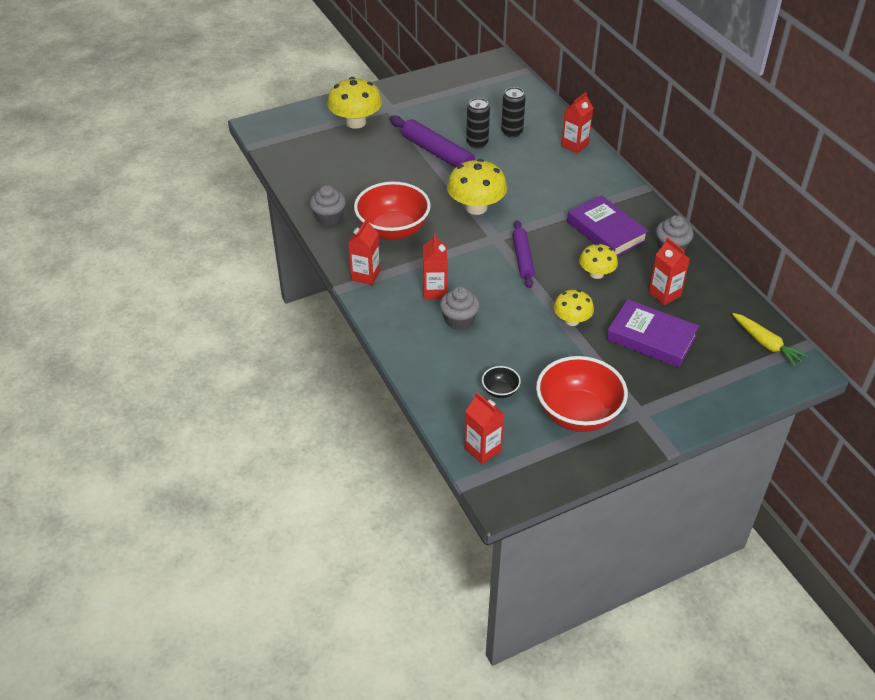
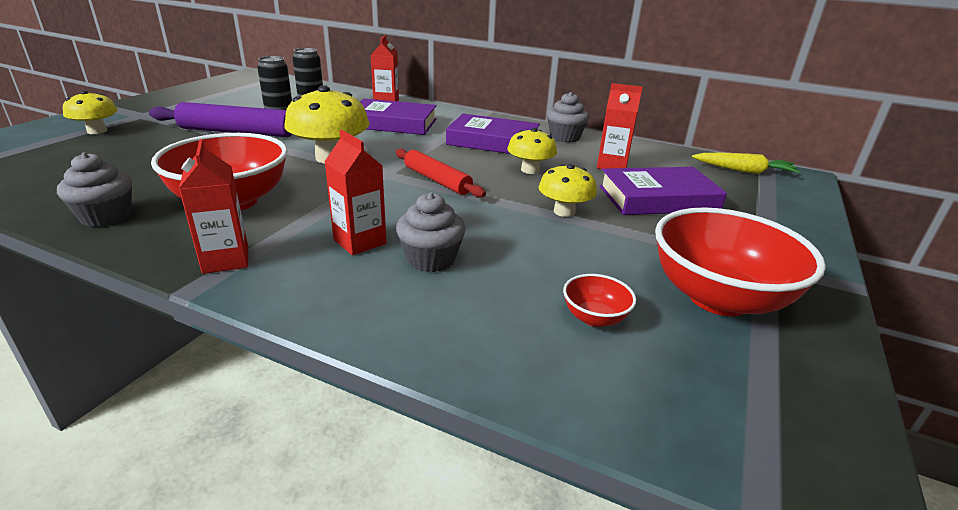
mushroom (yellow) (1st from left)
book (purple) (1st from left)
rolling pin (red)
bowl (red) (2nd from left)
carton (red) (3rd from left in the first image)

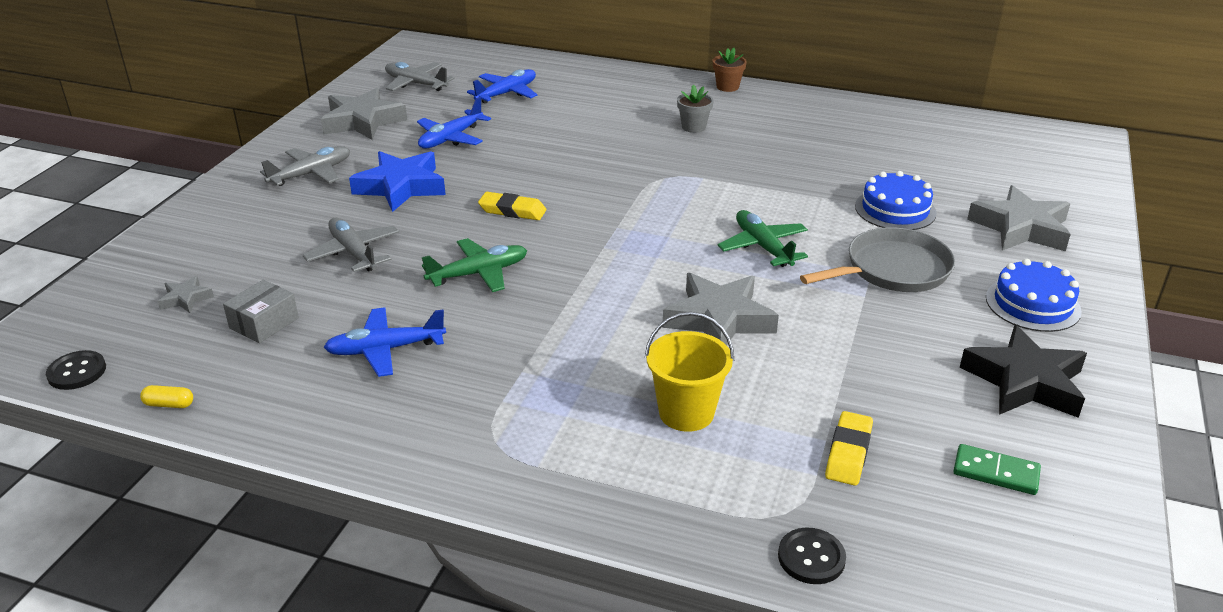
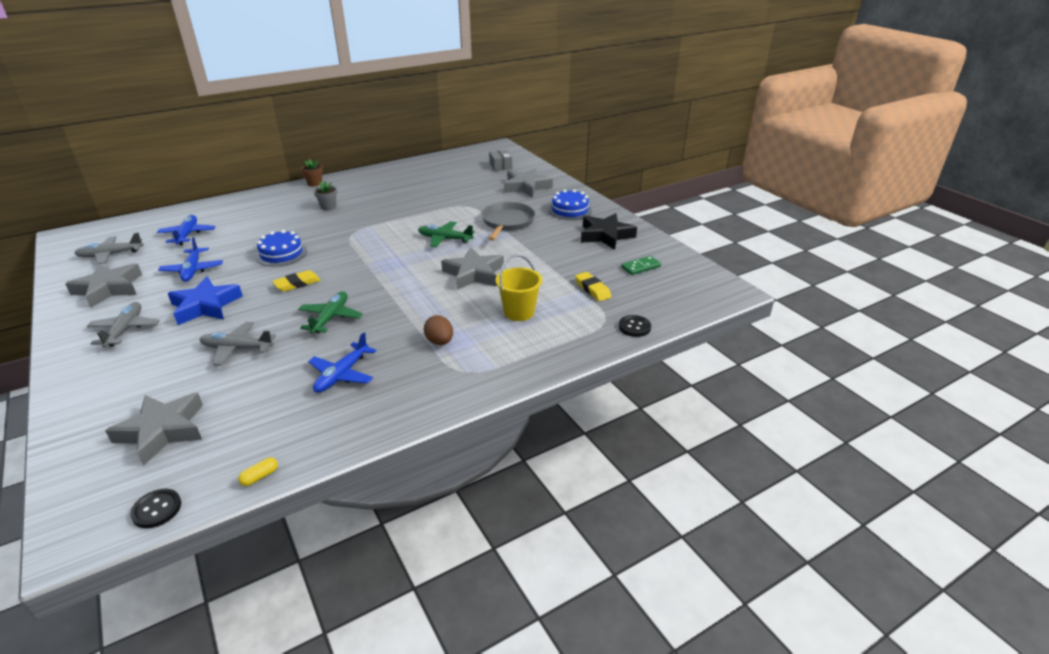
star (grey) (2nd from left)
cake (blue) (1st from left)
egg (brown)
box (grey)

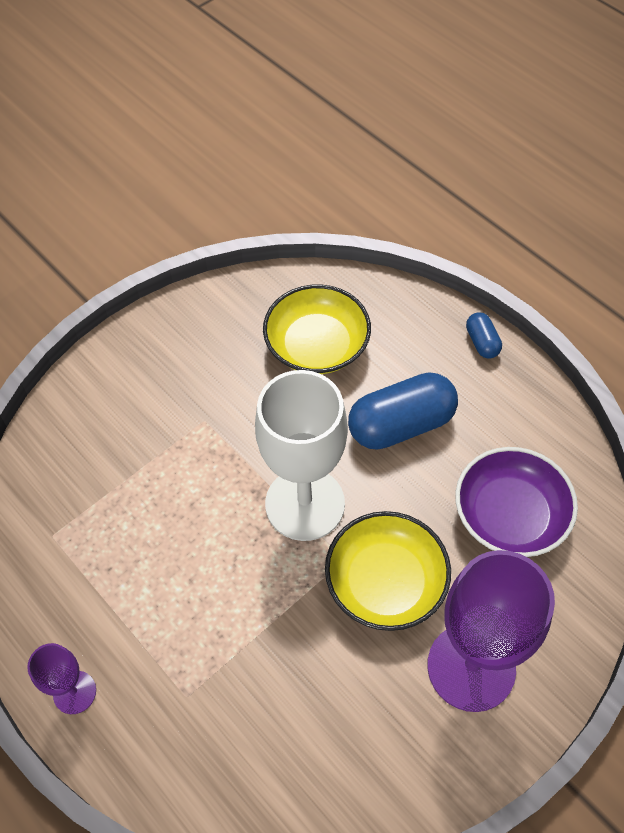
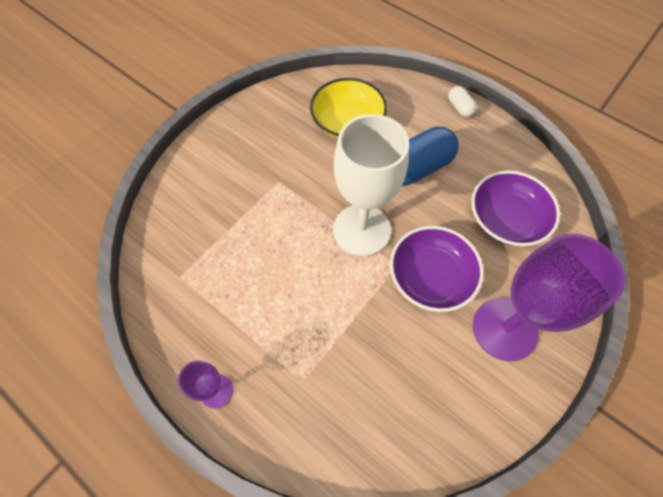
bowl (purple) (1st from left)
capsule (white)

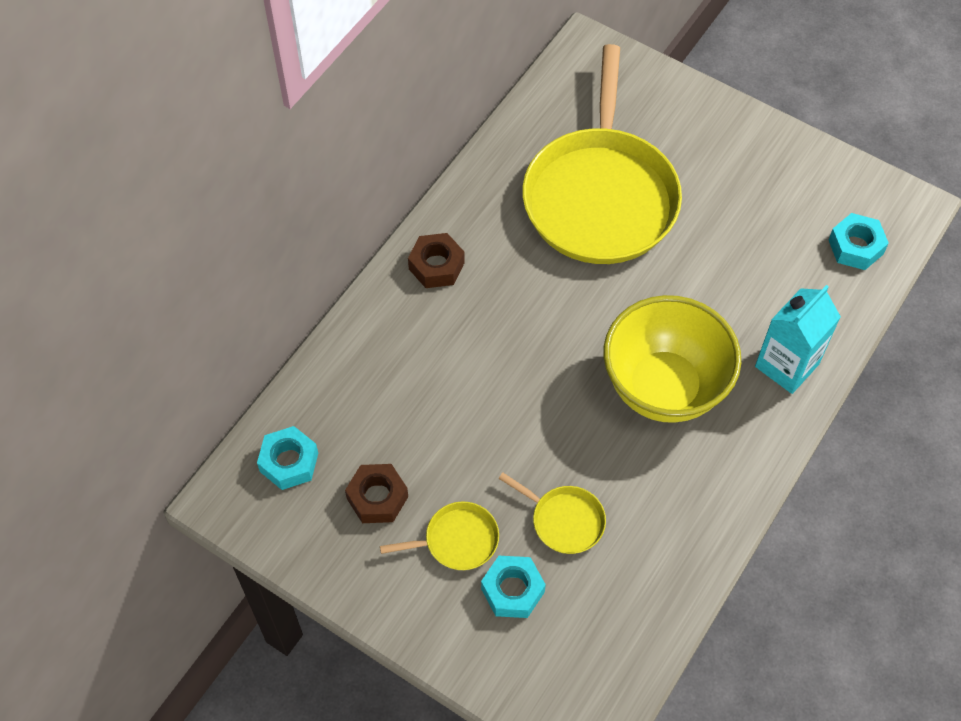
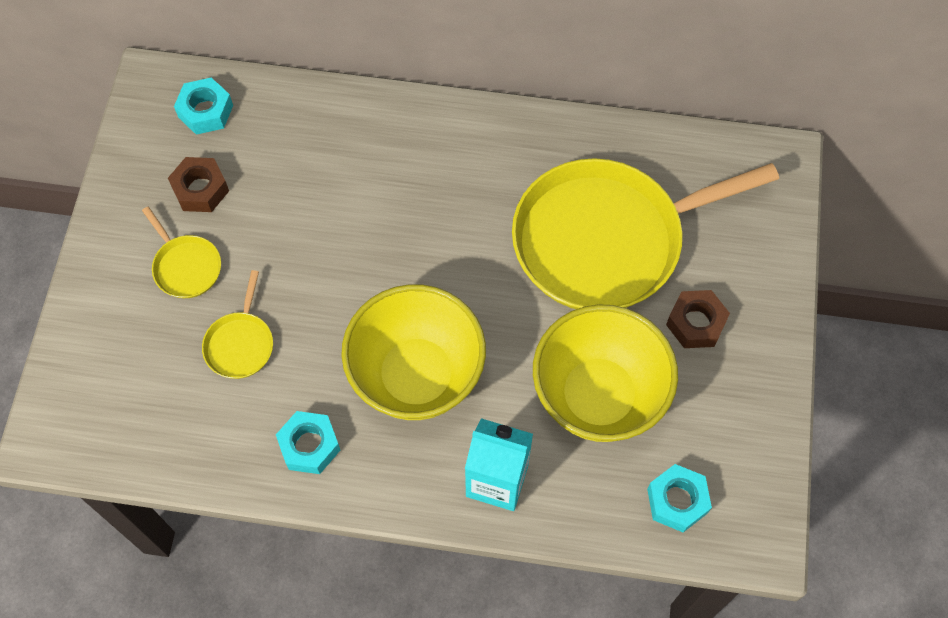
nut (turquoise) (2nd from left)
bowl (yellow) (2nd from left)
nut (brown) (2nd from left)

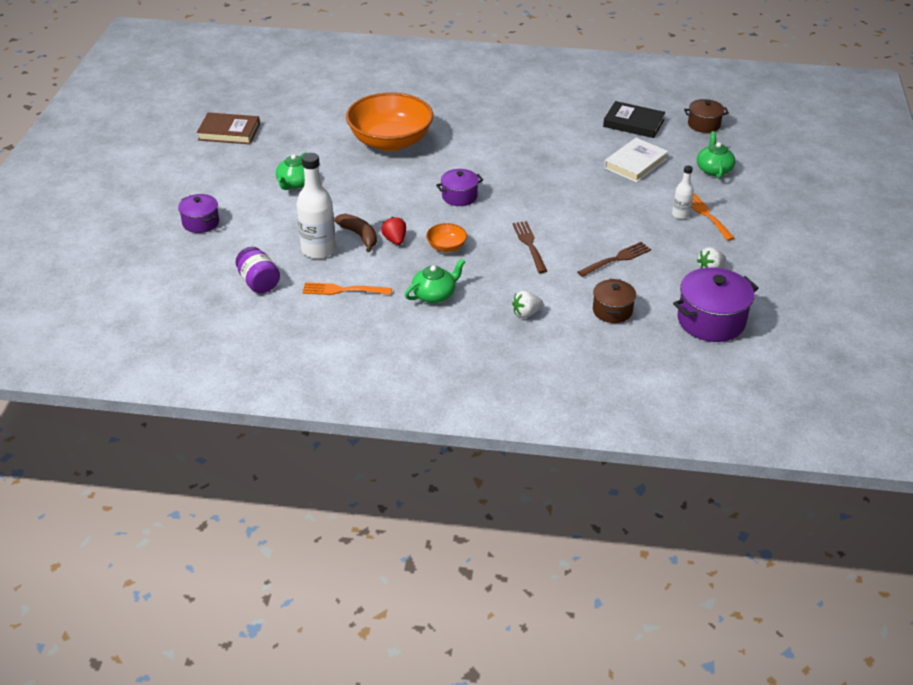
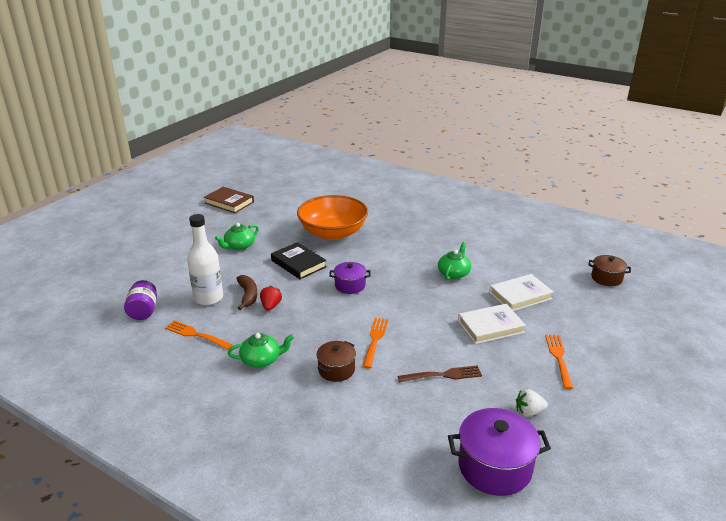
book (black)
pot (brown) (1st from left)
fork (orange) (2nd from left)
teapot (green) (3rd from left)
book (white) (1st from left)
pot (purple) (1st from left in the first image)
bowl (orange) (2nd from left in the first image)
strawberry (white) (1st from left in the first image)
bottle (white) (2nd from left in the first image)

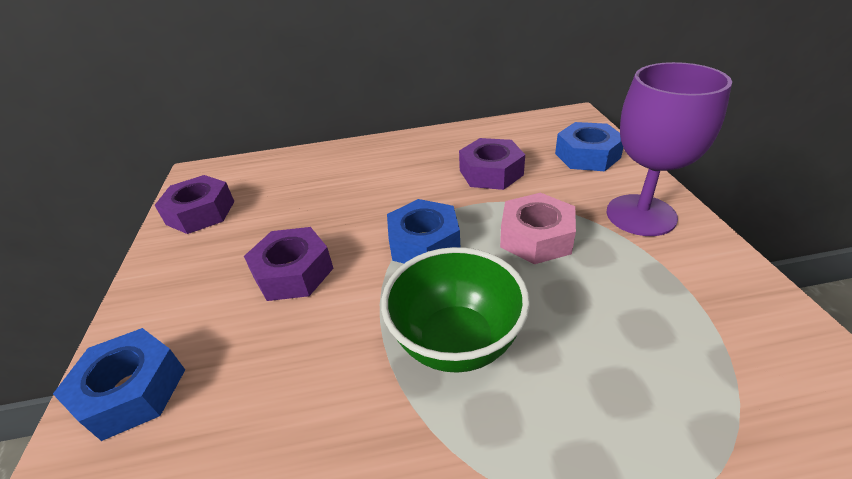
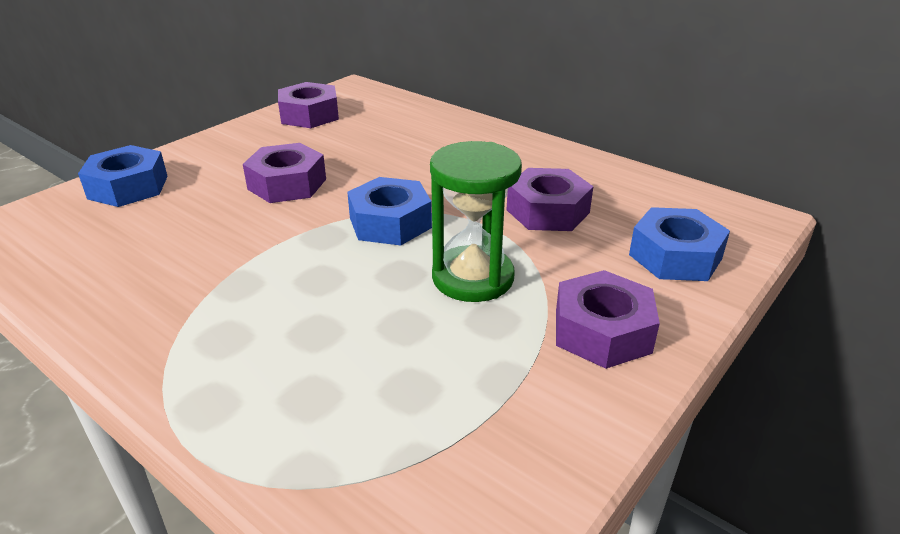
hourglass (green)
nut (purple) (4th from left)
bowl (green)

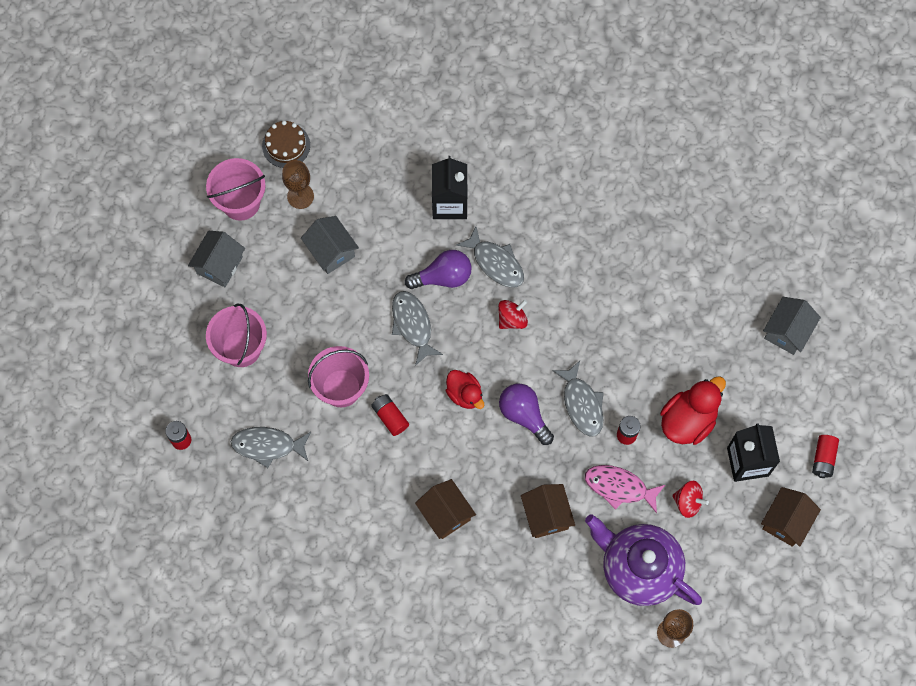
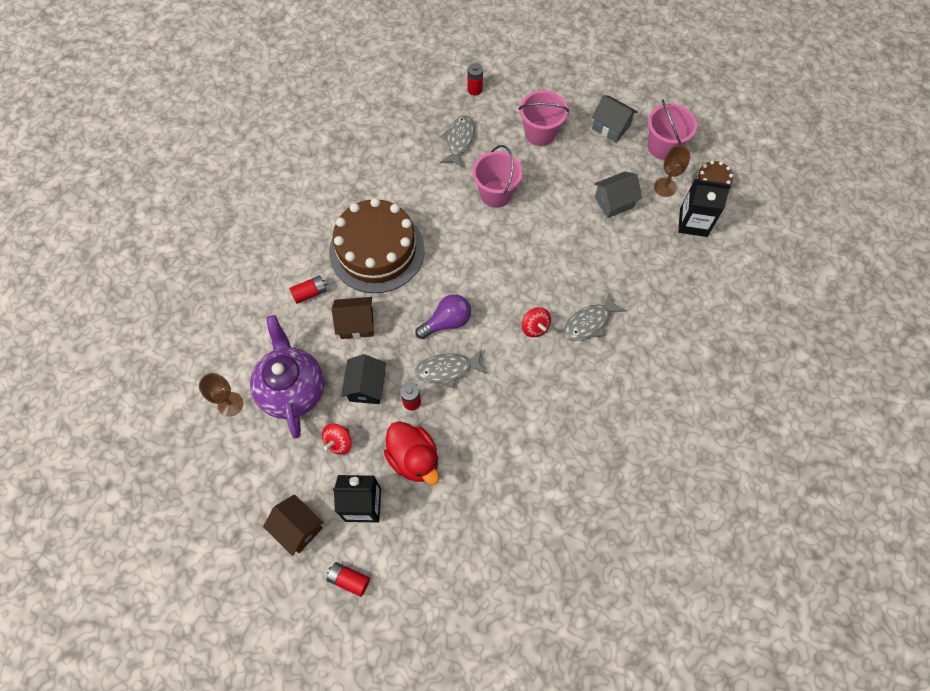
teapot (purple)
battery (red) (1st from left)
cake (brown) (1st from left)
house (black)
carton (black) (2nd from left)
fish (grey) (2nd from left in the first image)
light bulb (purple) (1st from left in the first image)
duck (red) (1st from left in the first image)
house (grey) (3rd from left in the first image)

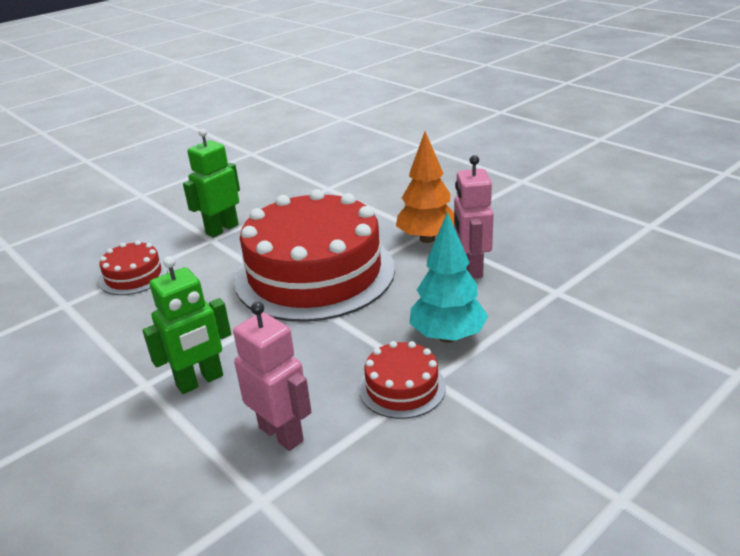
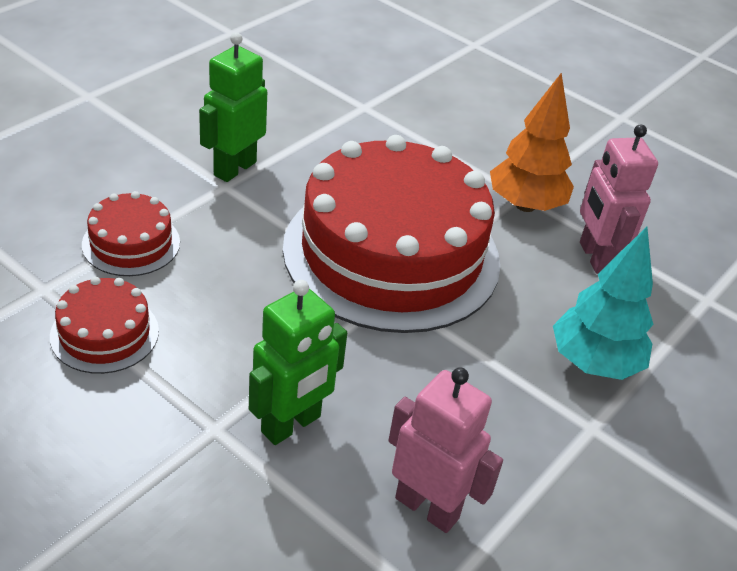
cake (red) (1st from left)

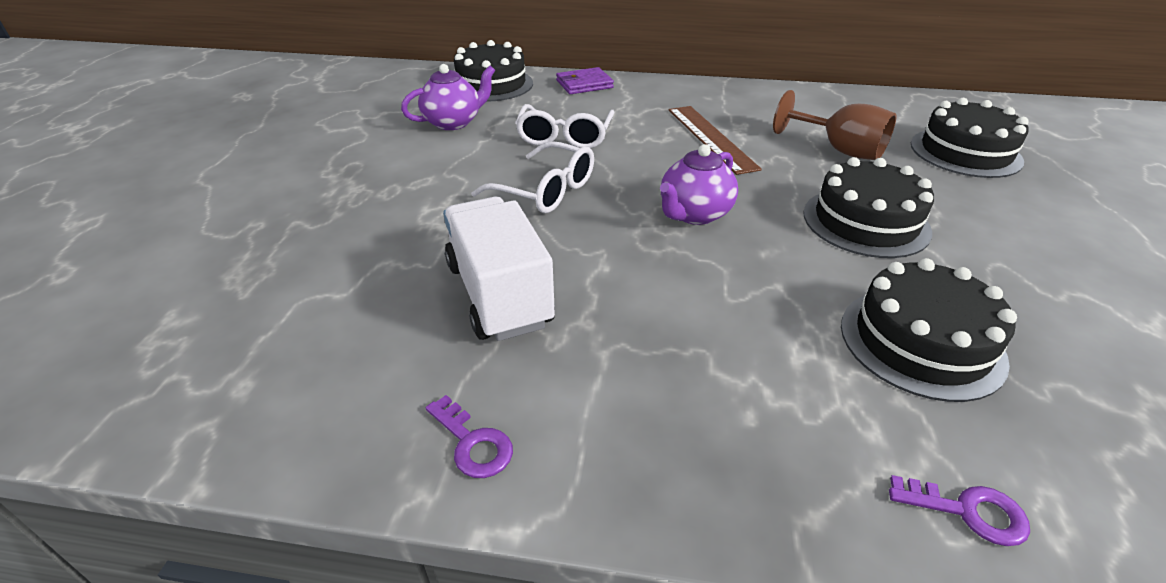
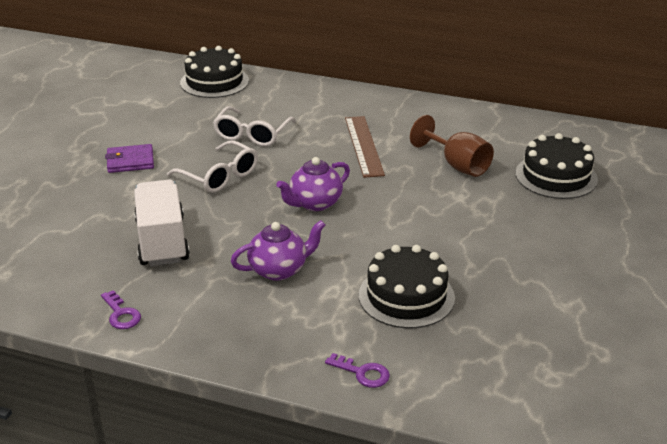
wallet (purple)
teapot (purple) (1st from left)
cake (black) (2nd from left in the first image)

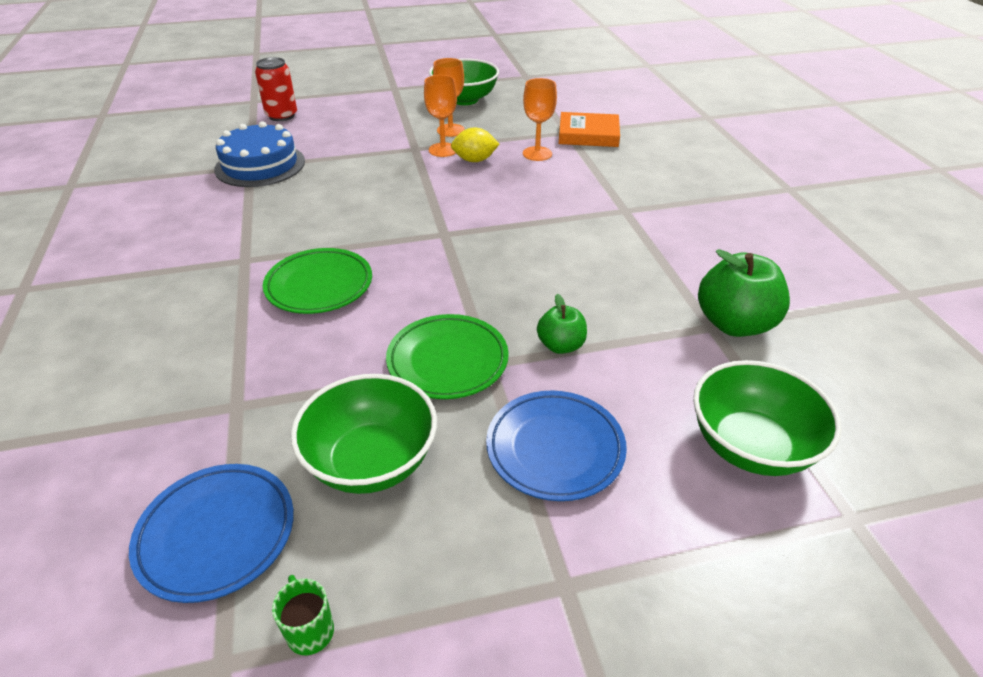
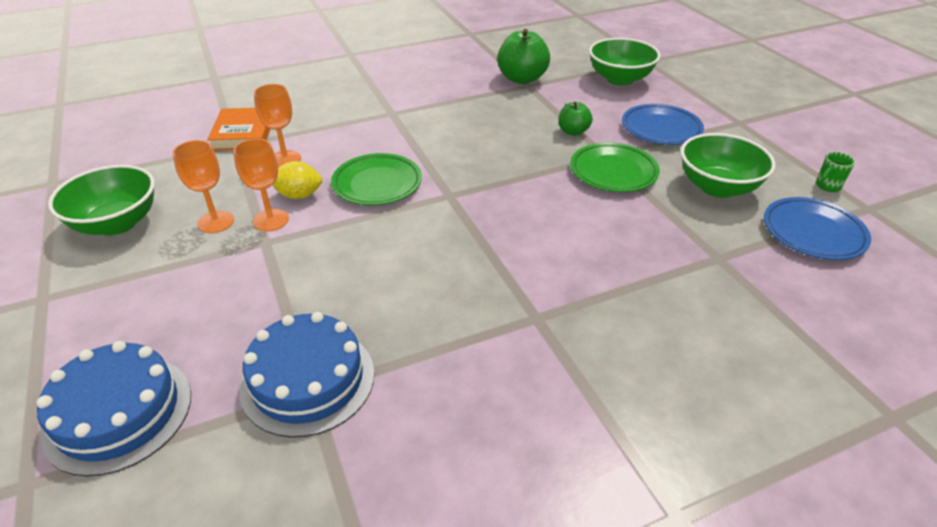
cake (blue) (1st from left)
lemon (yellow)
plate (green) (1st from left)

